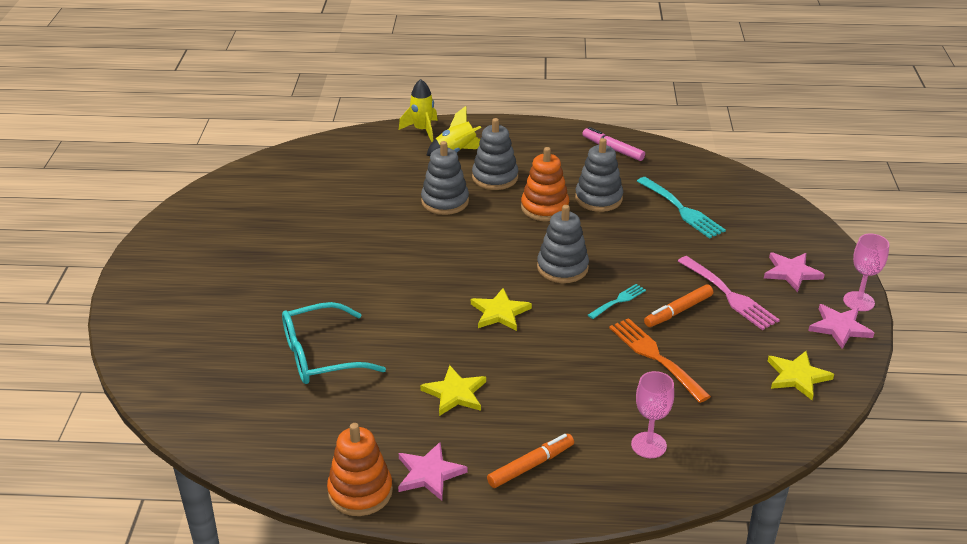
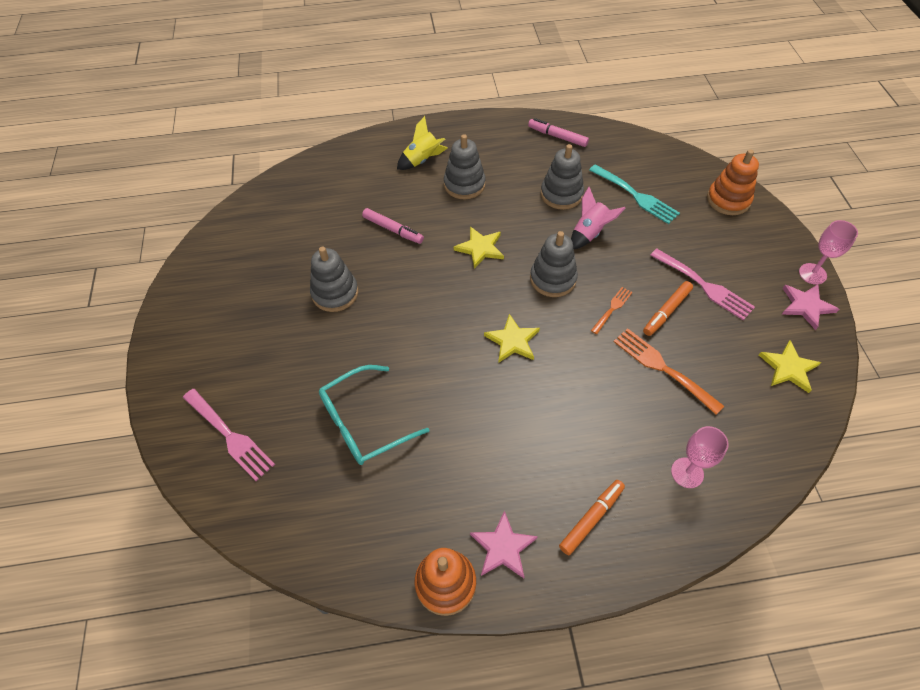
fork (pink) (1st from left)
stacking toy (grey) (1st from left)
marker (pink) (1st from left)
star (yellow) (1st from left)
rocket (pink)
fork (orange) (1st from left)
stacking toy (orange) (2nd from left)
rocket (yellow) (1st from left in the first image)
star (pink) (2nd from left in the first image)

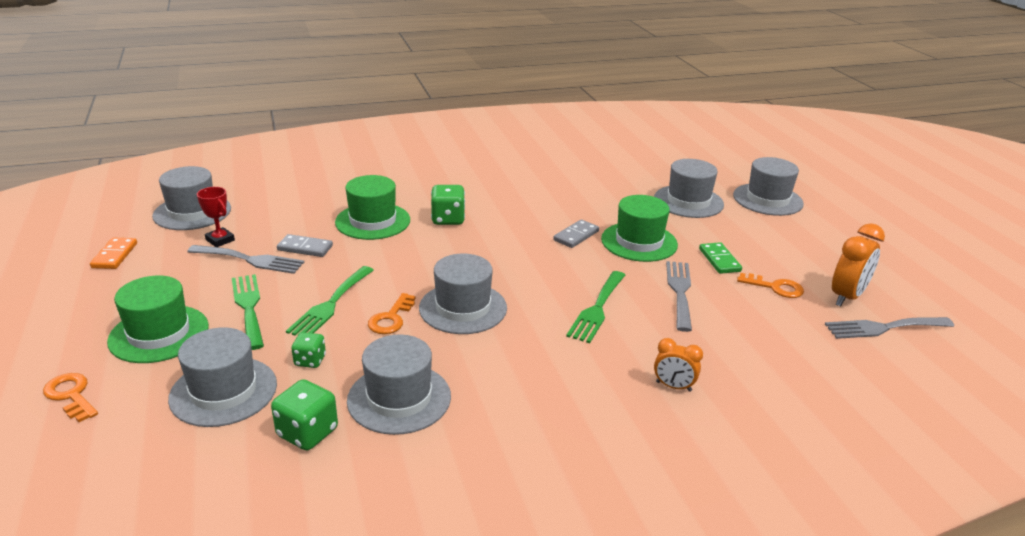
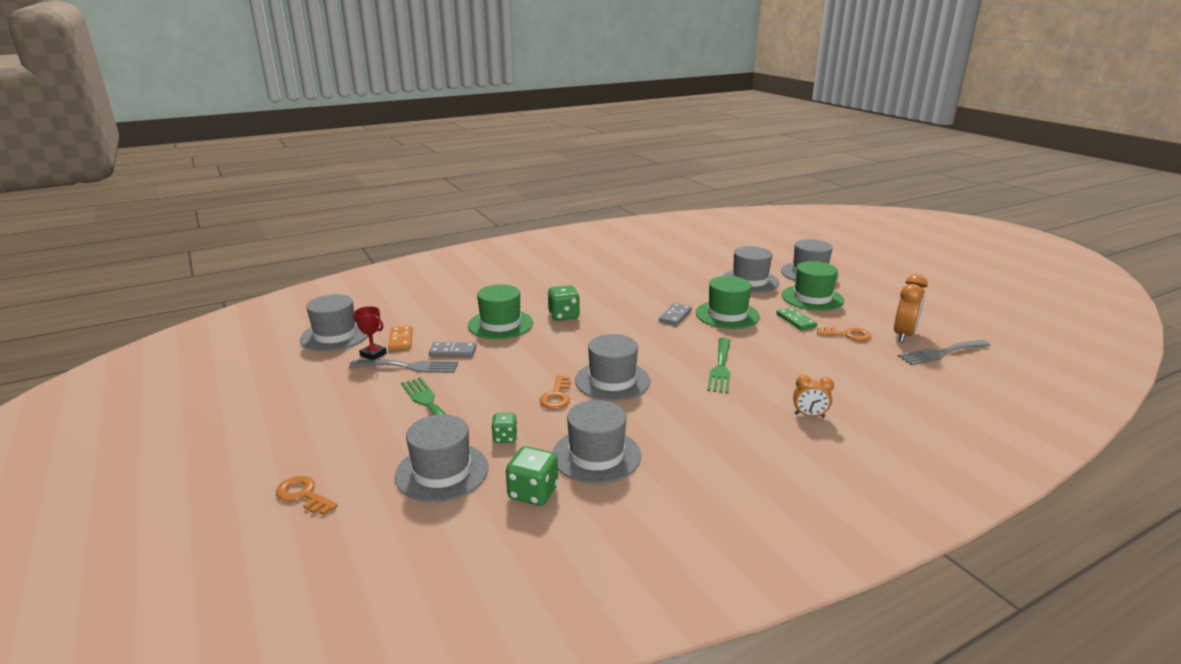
domino (orange)
hat (green) (3rd from left)
fork (green) (2nd from left in the first image)
fork (grey) (2nd from left in the first image)

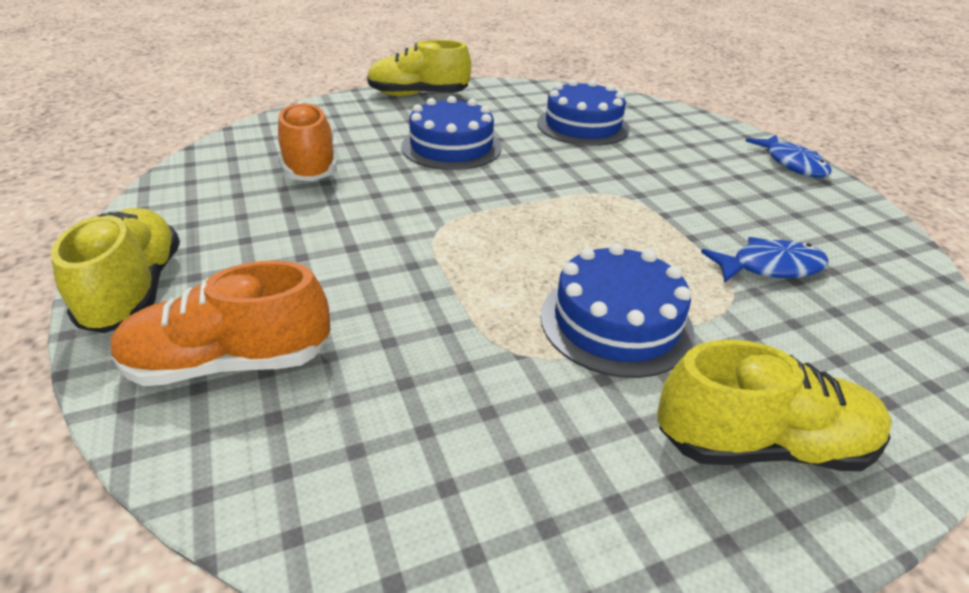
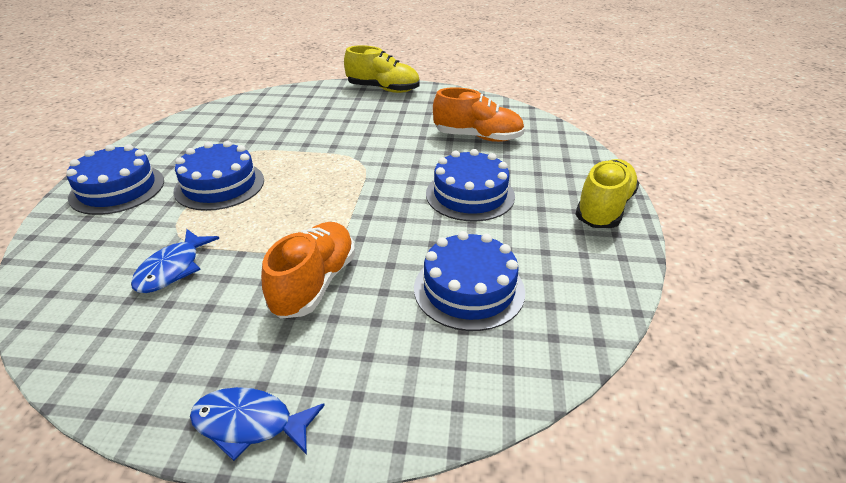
cake (blue) (1st from left)
shoe (orange) (1st from left)

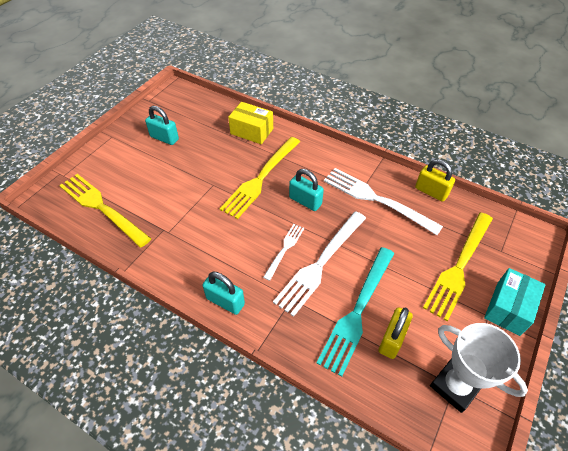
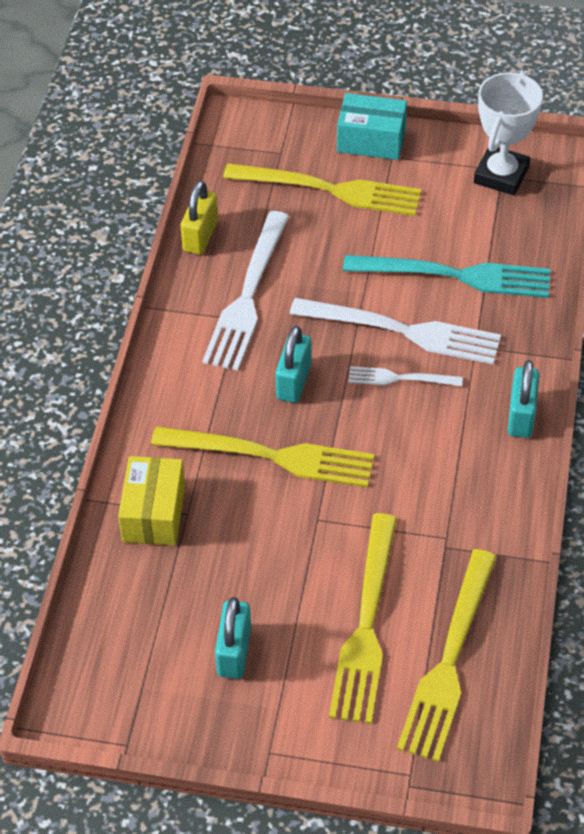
fork (yellow) (3rd from left)
padlock (yellow) (1st from left in the first image)

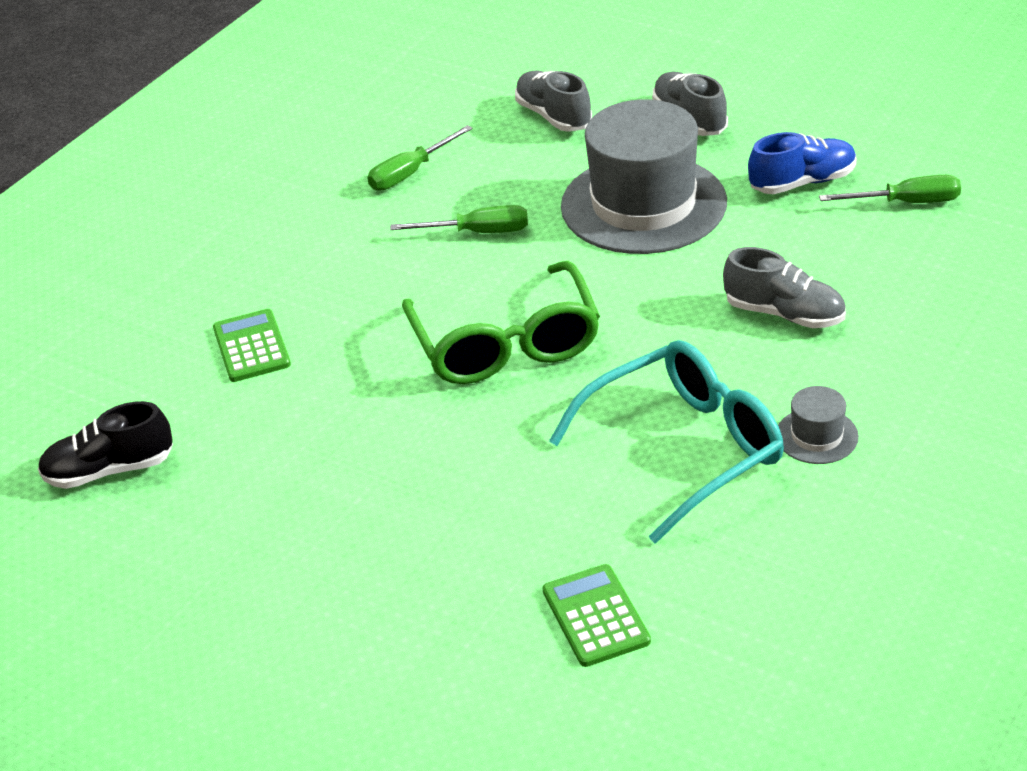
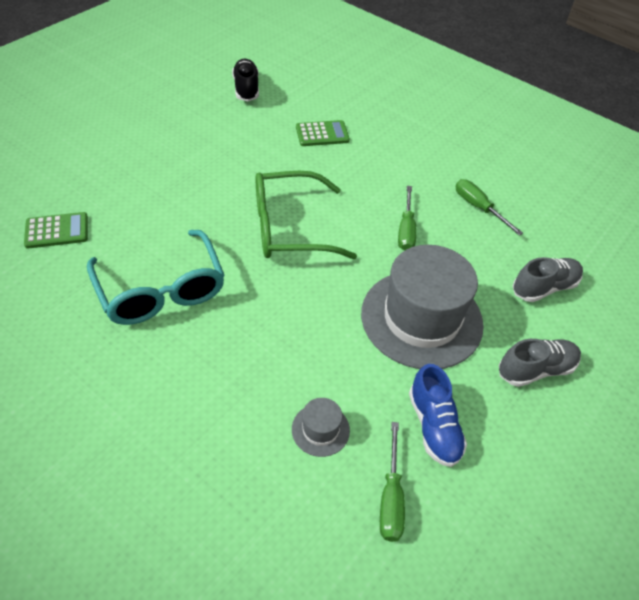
hat (grey) (1st from left)
shoe (grey) (3rd from left in the first image)

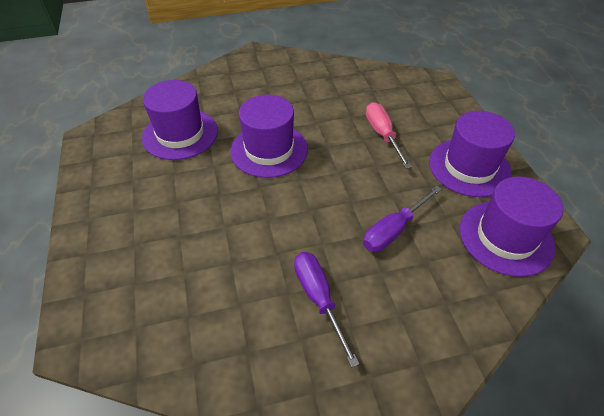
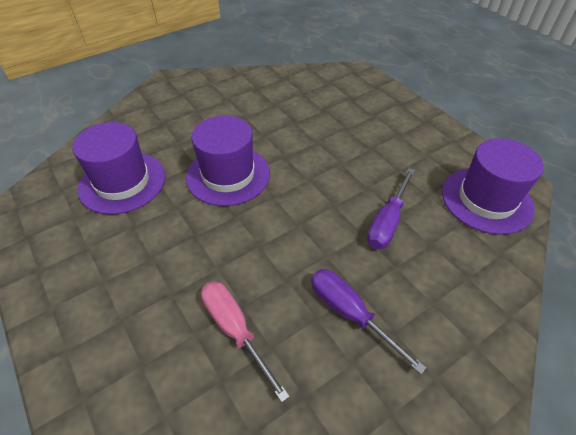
screwdriver (pink)
hat (purple) (3rd from left in the first image)

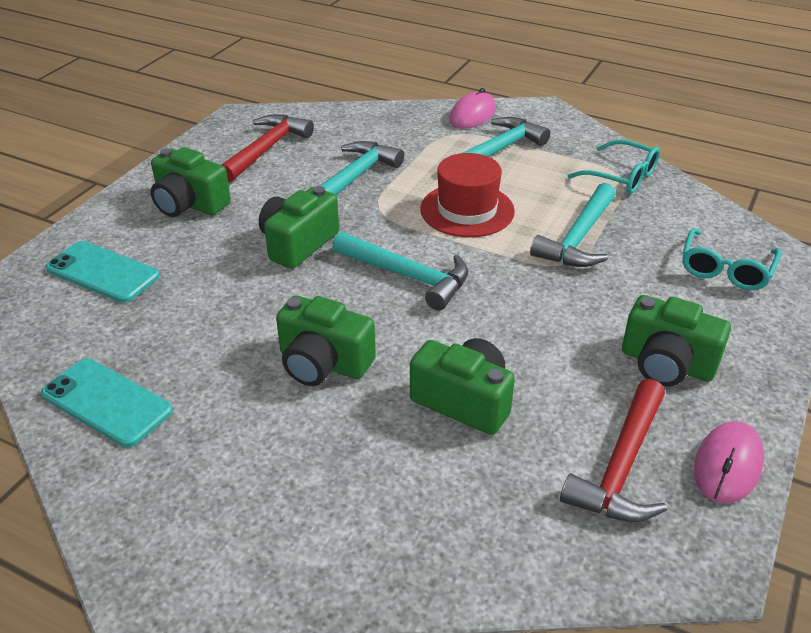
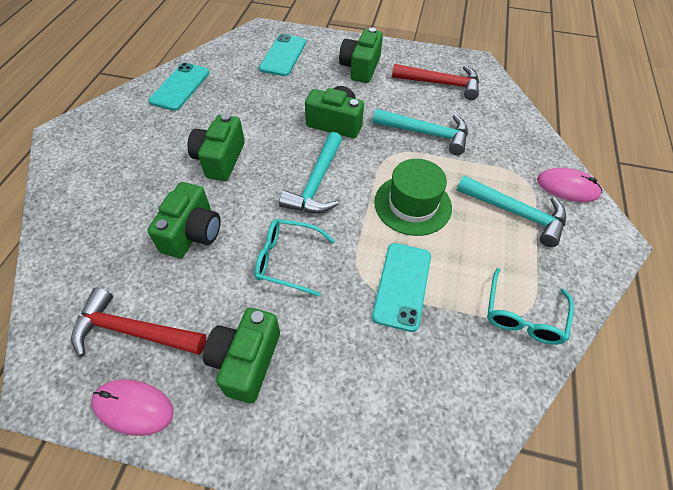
glasses (turquoise) (1st from left)
phone (turquoise) (3rd from left)
hat (green)

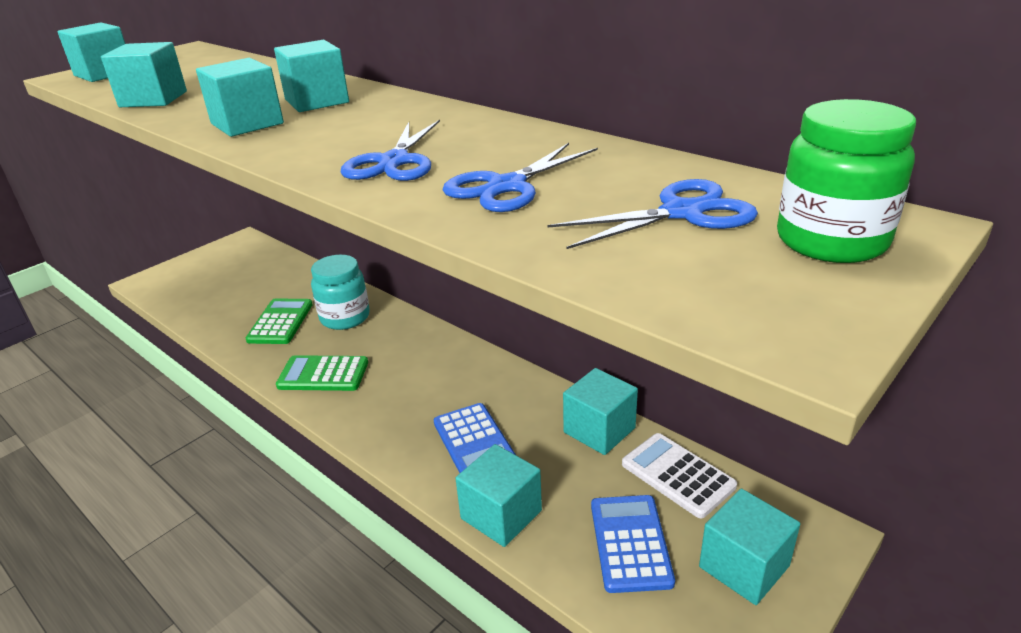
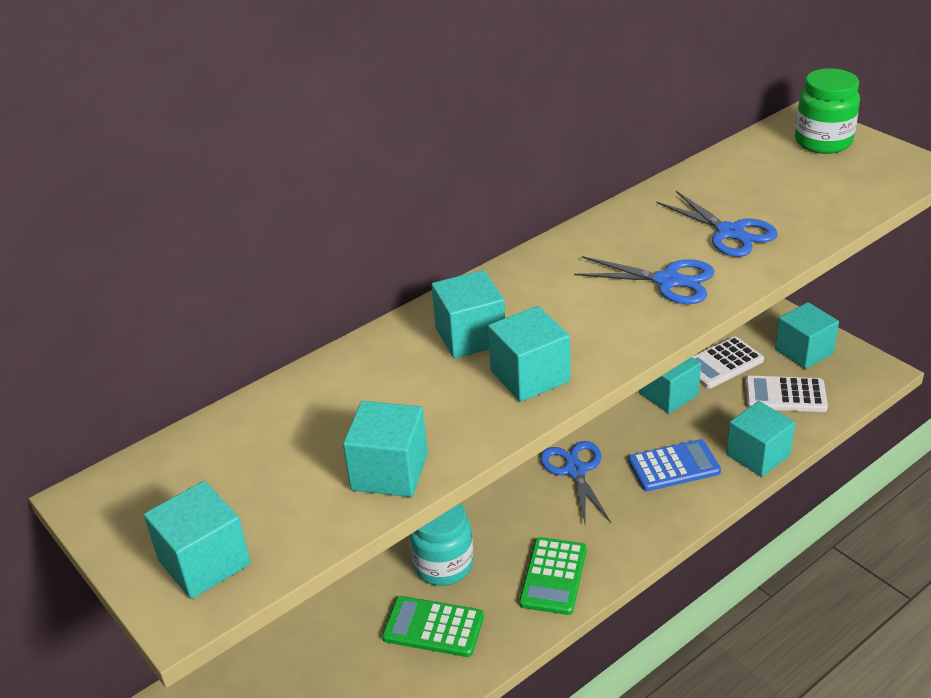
scissors (blue) (1st from left)
calculator (white) (2nd from left)

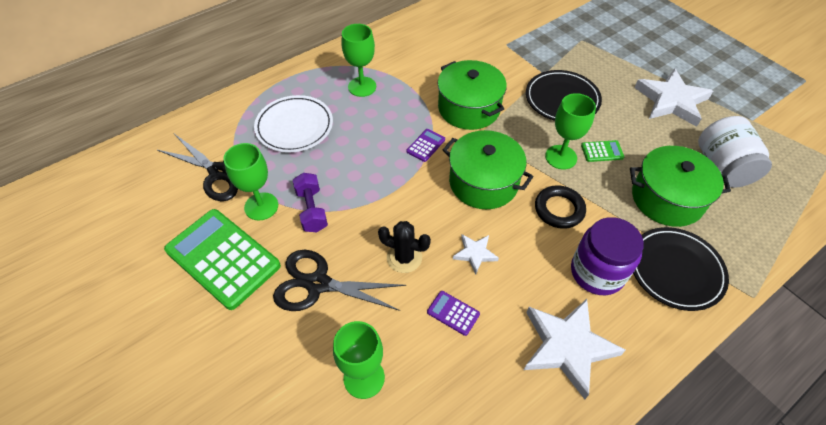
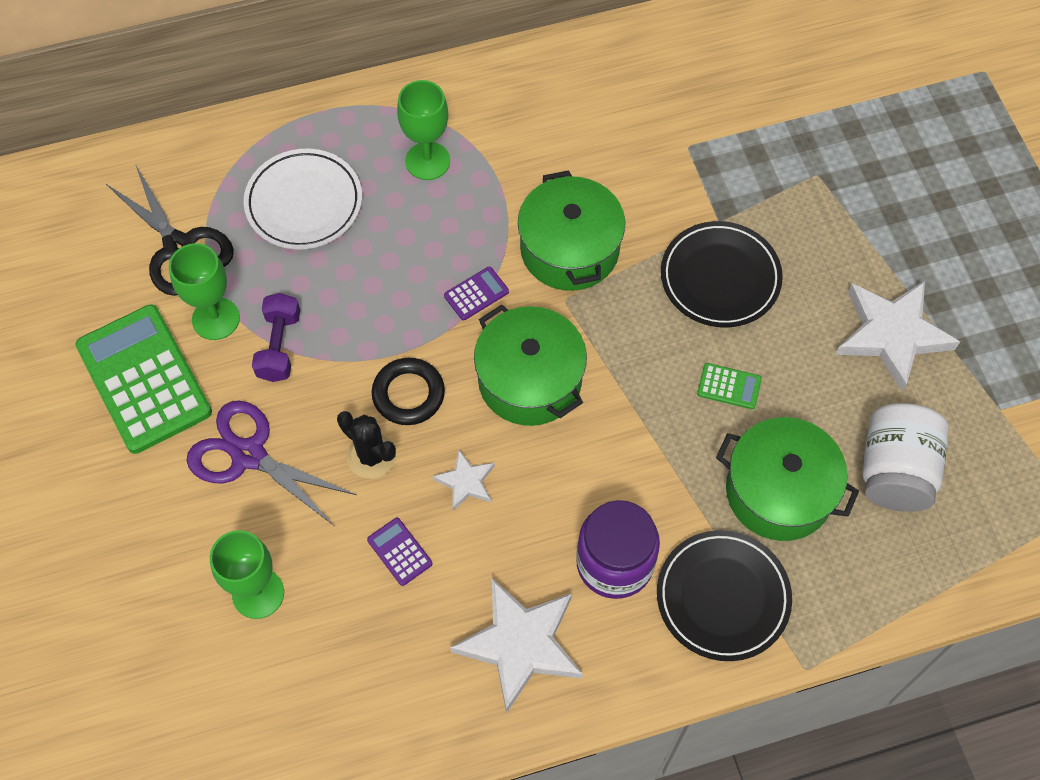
scissors (purple)
ring (black)
goblet (green) (4th from left in the first image)

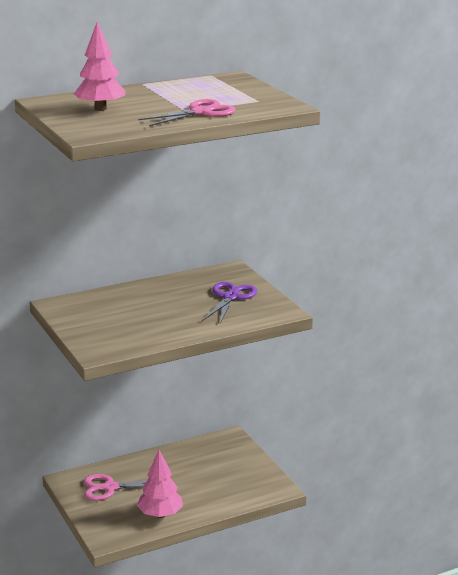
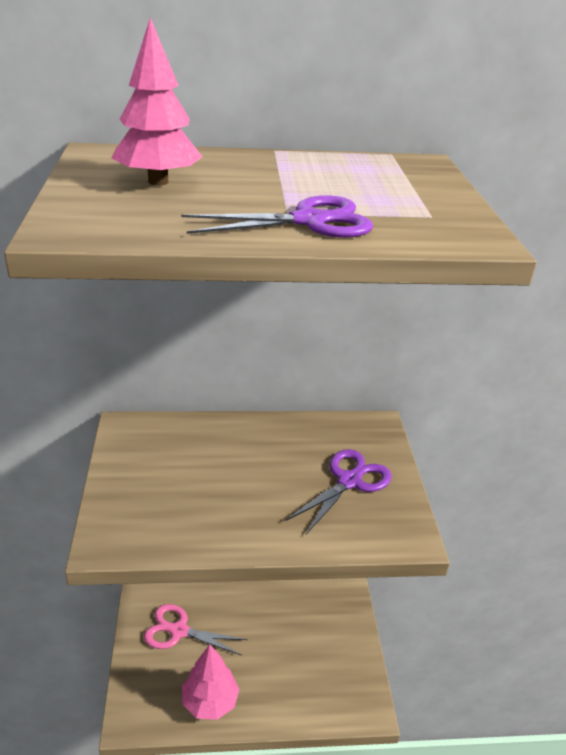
scissors (purple) (1st from left)

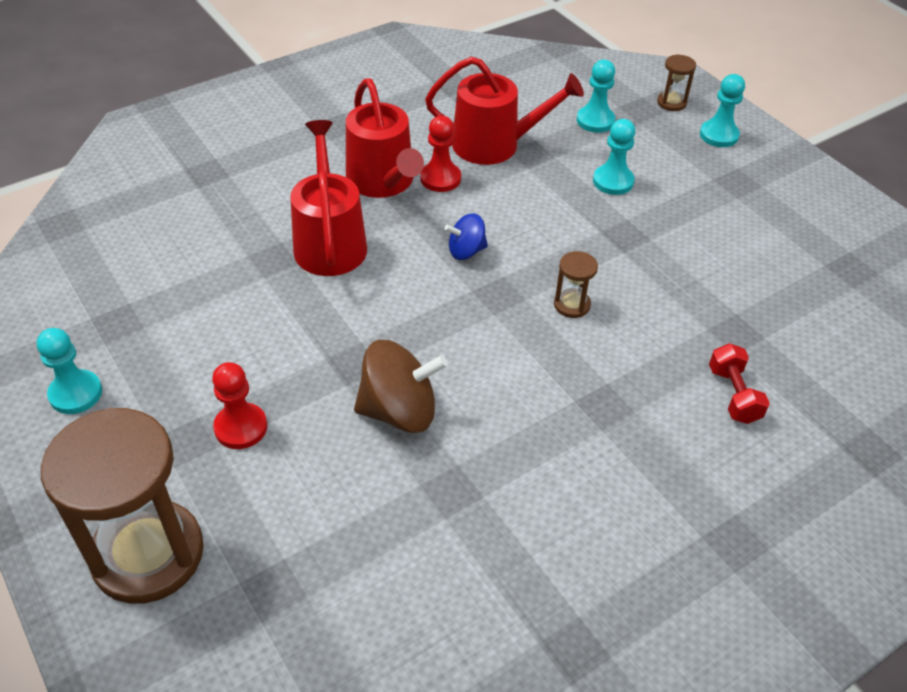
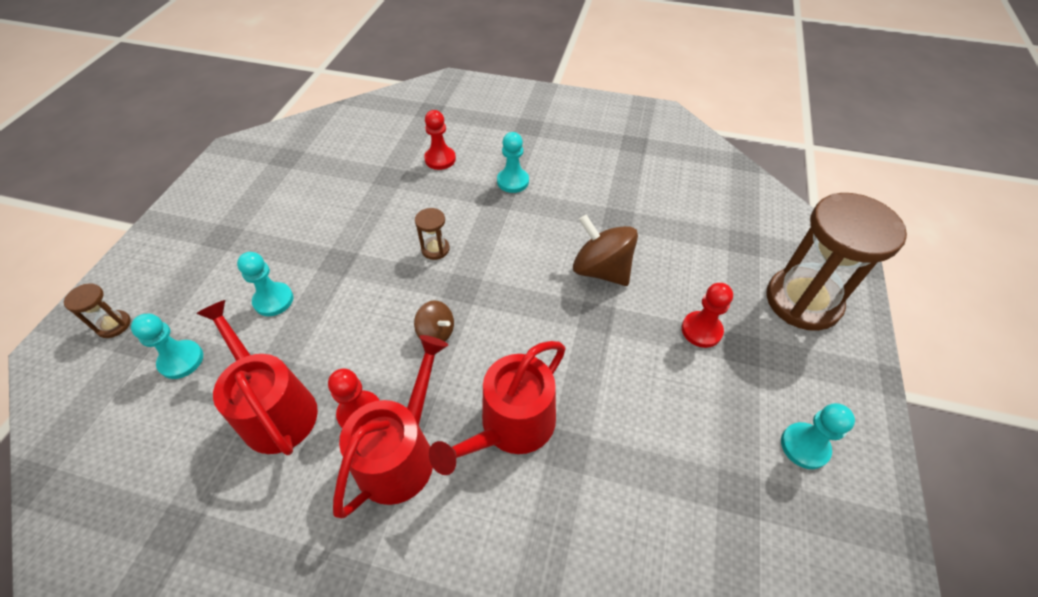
spinning top (brown) (1st from left)
pawn (red) (2nd from left)
pawn (turquoise) (3rd from left)

